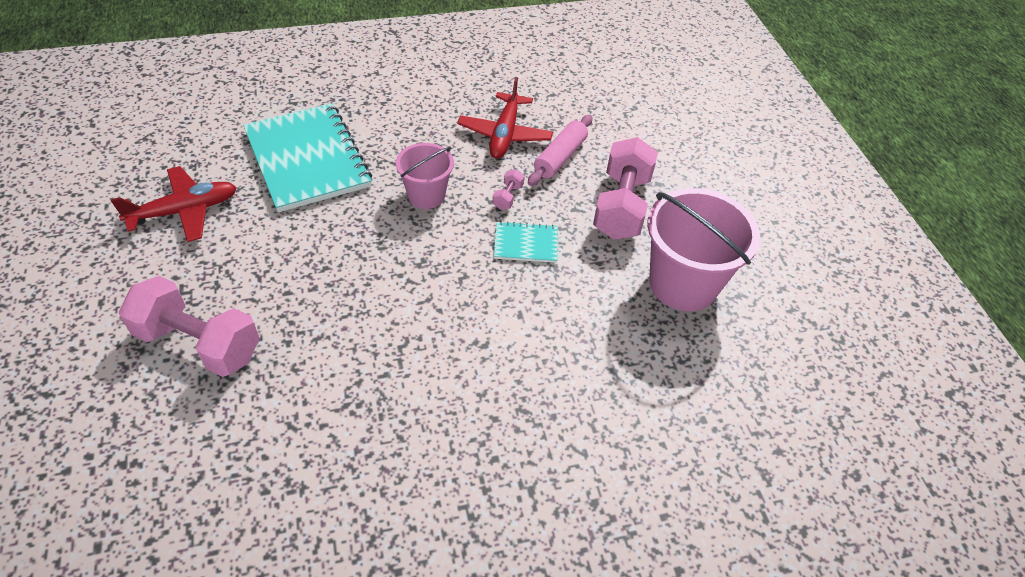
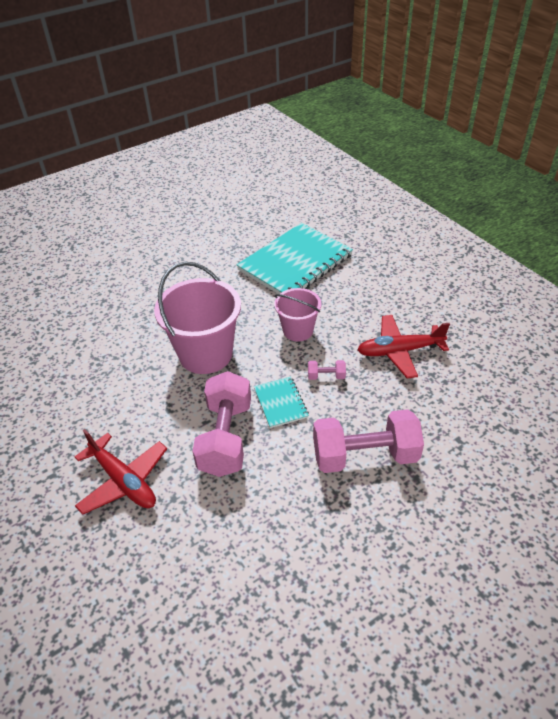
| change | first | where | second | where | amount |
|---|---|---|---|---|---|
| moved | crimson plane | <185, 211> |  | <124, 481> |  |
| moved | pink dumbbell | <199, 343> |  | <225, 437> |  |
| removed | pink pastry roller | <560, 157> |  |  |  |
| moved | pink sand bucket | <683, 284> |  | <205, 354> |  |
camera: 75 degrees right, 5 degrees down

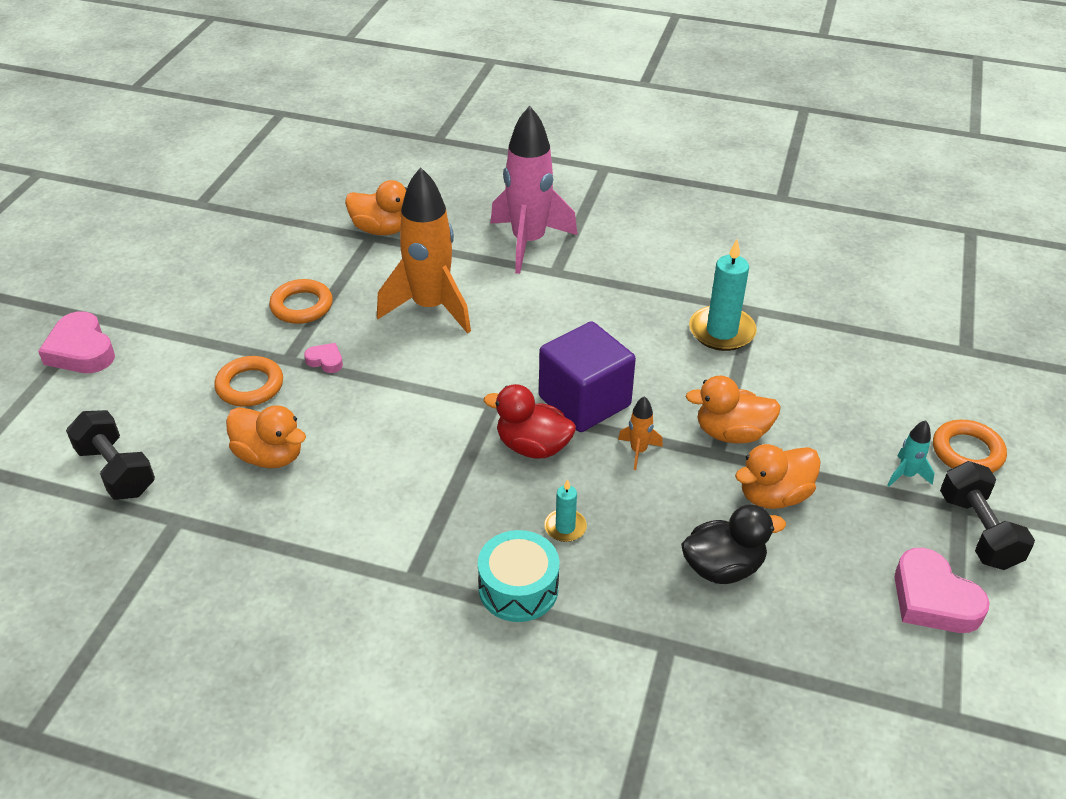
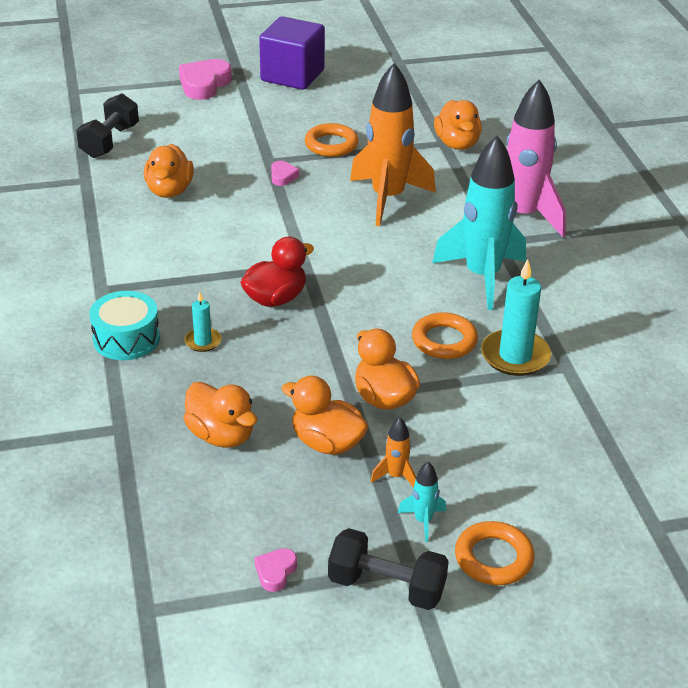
| change | first | where | second | where | amount |
|---|---|---|---|---|---|
| moved | bright orange hoop | <250, 386> |  | <444, 341> |  |
| turned | crimson toy duck | <532, 446> |  | <275, 298> | 60 degrees clockwise |
| moved | purple block | <584, 401> |  | <292, 75> |  |
| moved | bright orange toy rocket | <638, 451> |  | <396, 476> |  |
| recoloured | black toy duck | <723, 567> | bright orange toy duck | <221, 435> |  |
| resized | pink heart | <933, 599> |  | <275, 572> | x0.51 |
| turned | black dumbbell | <978, 531> |  | <386, 587> | 60 degrees clockwise |
| added |  |  | aqua toy rocket | <482, 277> |  |
camera: 60 degrees right, 5 degrees down

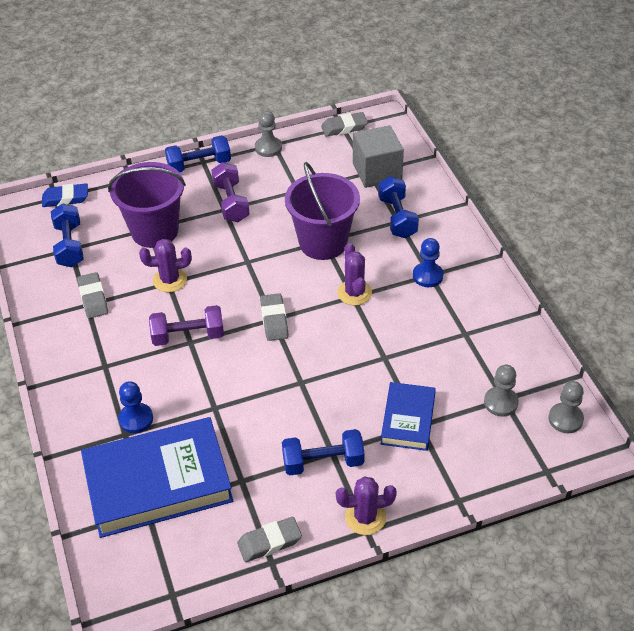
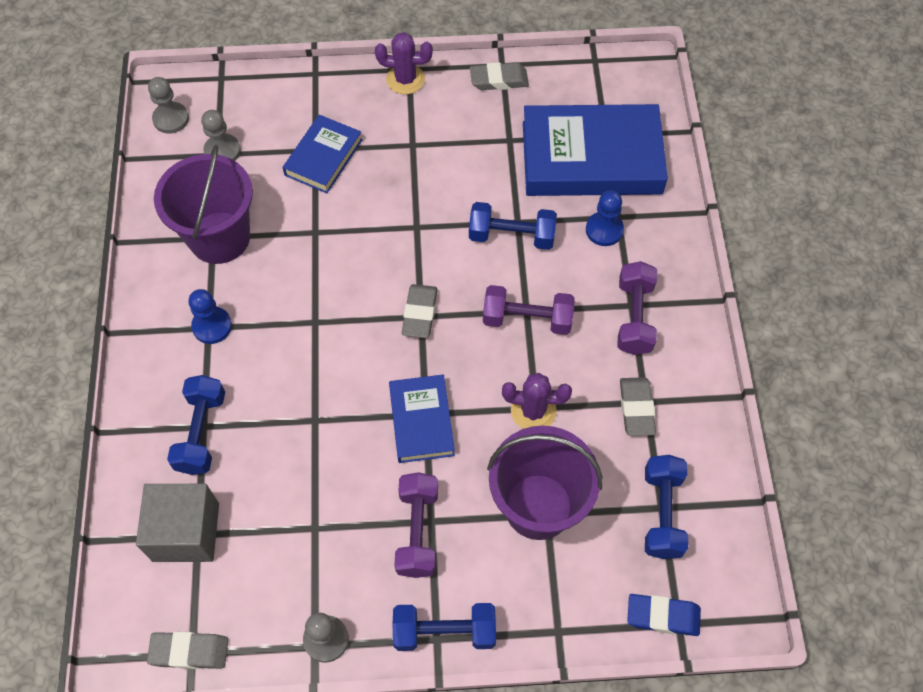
| change | first | where | second | where | amount |
|---|---|---|---|---|---|
| moved | cobalt dumbbell | <323, 462> |  | <511, 236> |  |
| moved | purple sand bucket | <323, 242> |  | <219, 237> |  |
| removed | purple saguaro cactus | <354, 293> |  |  |  |
| added |  |  | cobalt hardback | <421, 421> |  |
| added |  |  | purple dumbbell | <634, 317> |  |
camera: 165 degrees left, 15 degrees up

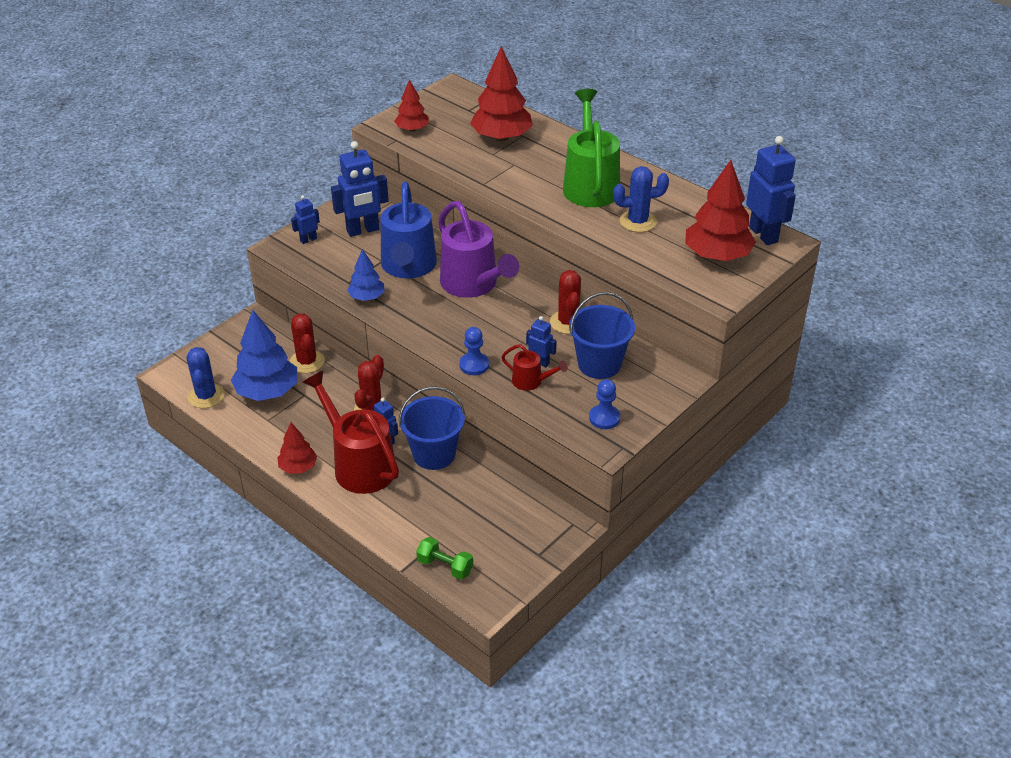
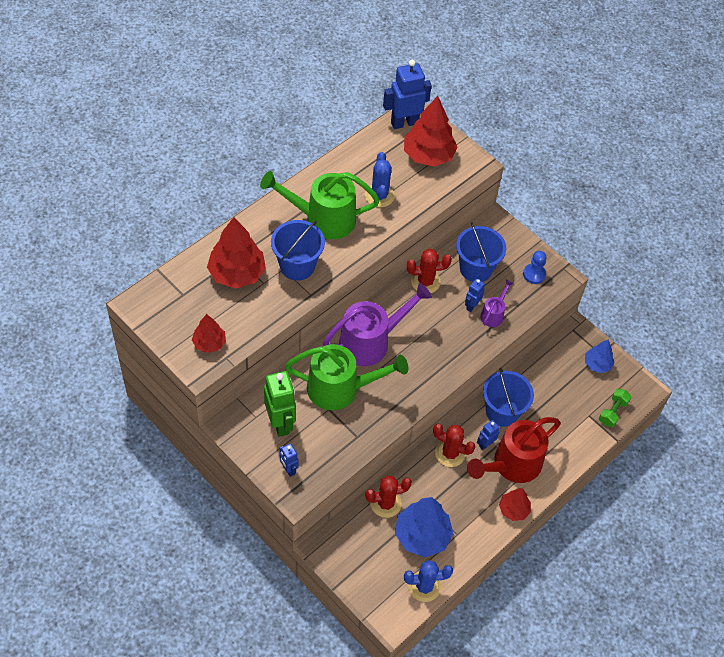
| change | first | where | second | where | amount |
|---|---|---|---|---|---|
| recoloured | cobalt robot | <363, 230> | green robot | <280, 423> |  |
| moved | cobalt fir tree | <367, 297> |  | <597, 364> |  |
| recoloured | cobalt sprinkling can | <408, 267> | green sprinkling can | <341, 389> |  |
| removed | cobalt game pawn | <474, 365> |  |  |  |
| recoloured | crimson sprinkling can | <531, 382> | purple sprinkling can | <493, 314> |  |
| added |  |  | cobalt sand bucket | <297, 266> |  |
camera: 90 degrees left, 15 degrees up

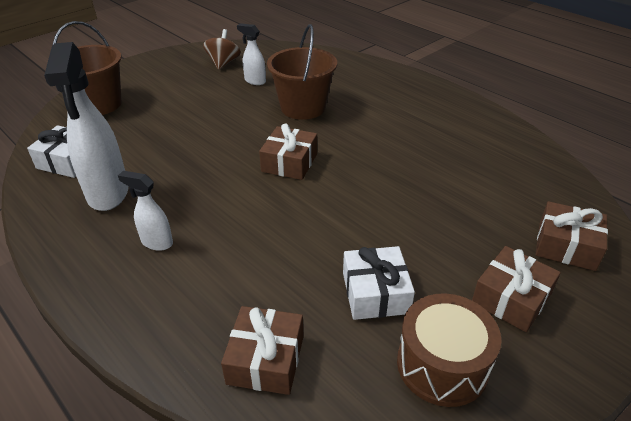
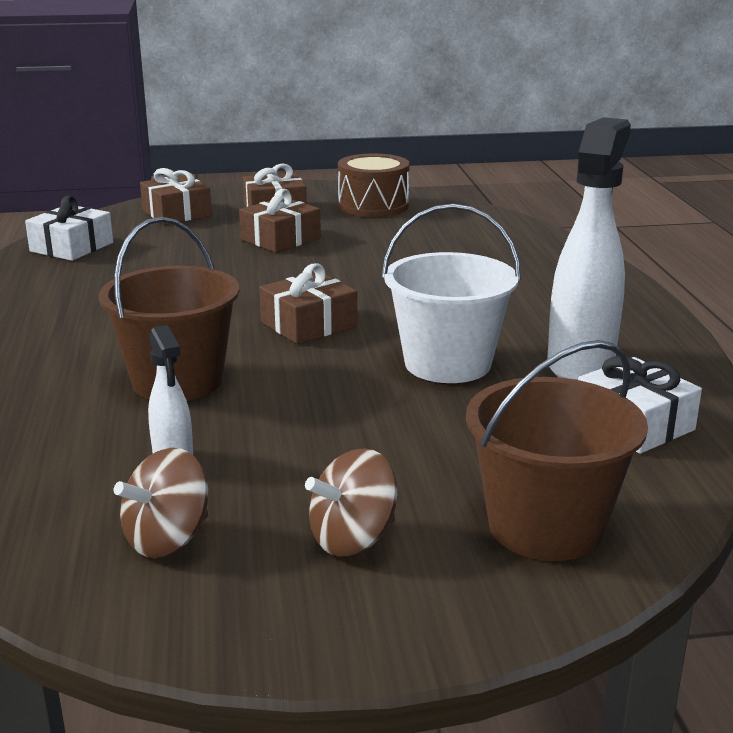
| change | first | where | second | where | amount |
|---|---|---|---|---|---|
| removed | white spray bottle | <156, 242> |  |  |  |
| moved | russet wrapped gift | <265, 359> |  | <280, 239> |  |
| moved | white wrapped gift | <375, 293> |  | <72, 247> |  |
| added |  |  | russet spinning top | <353, 539> |  |
| added |  |  | white sand bucket | <447, 363> |  |
camera: 145 degrees left, 15 degrees down

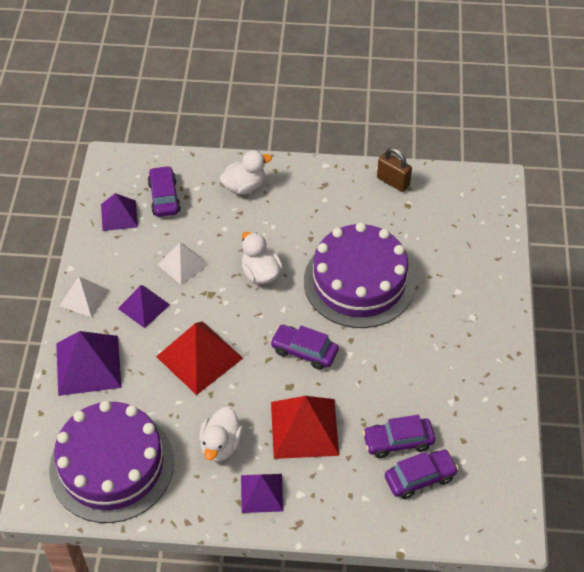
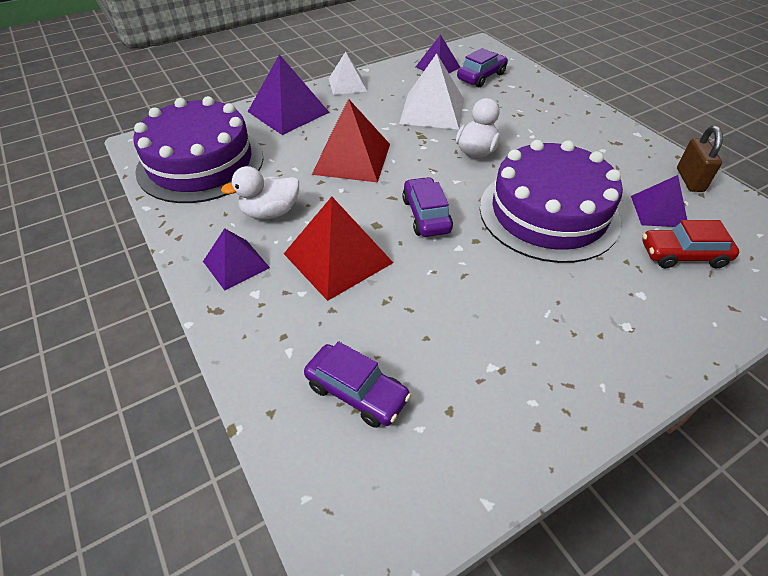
| change | first | where | second | where | amount |
|---|---|---|---|---|---|
| moved | purple solid pyramid | <144, 306> |  | <658, 211> |  |
| resized | white solid pyramid | <182, 264> |  | <432, 110> | x1.62 |
| removed | white toy duck | <244, 186> |  |  |  |
| removed | purple toy car | <398, 441> |  |  |  |
| added |  |  | crimson toy car | <683, 255> |  |
camera: 55 degrees right, 5 degrees down

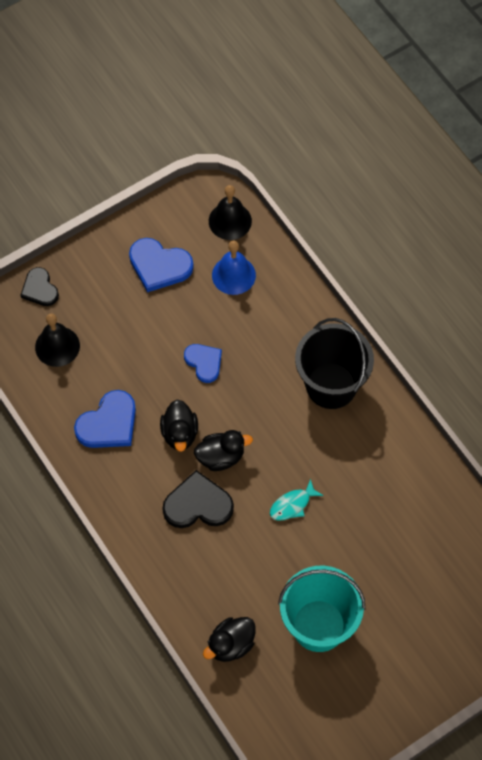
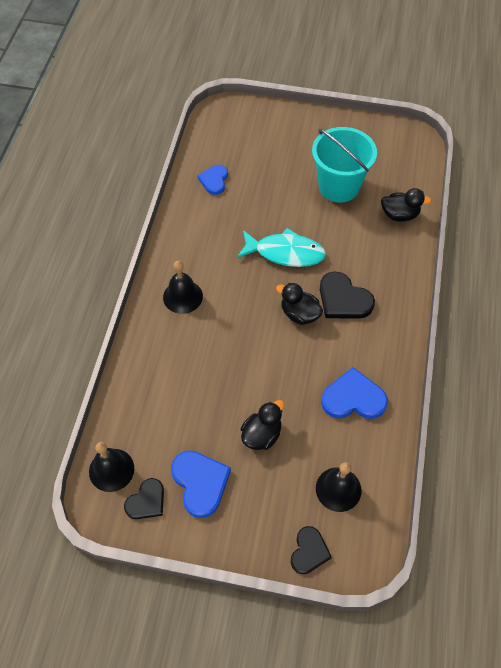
| change | first | where | second | where | amount |
|---|---|---|---|---|---|
| moved | black toy duck | <179, 433> |  | <262, 435> |  |
| moved | cobalt heart | <204, 362> |  | <214, 180> |  |
| removed | cobalt bell | <233, 275> |  |  |  |
| resized | aqua fish | <292, 505> |  | <285, 253> | x1.86 |
| replaced | black sand bucket | <331, 385> | black bell | <183, 296> |  |
| added |  |  | black heart | <146, 501> |  |
camera: 135 degrees left, 5 degrees down

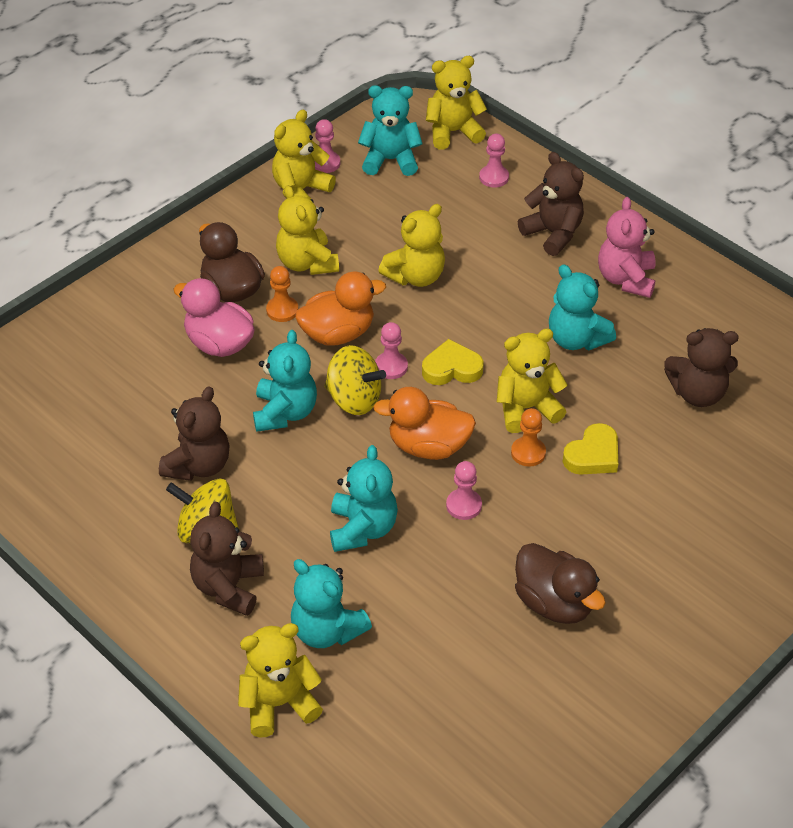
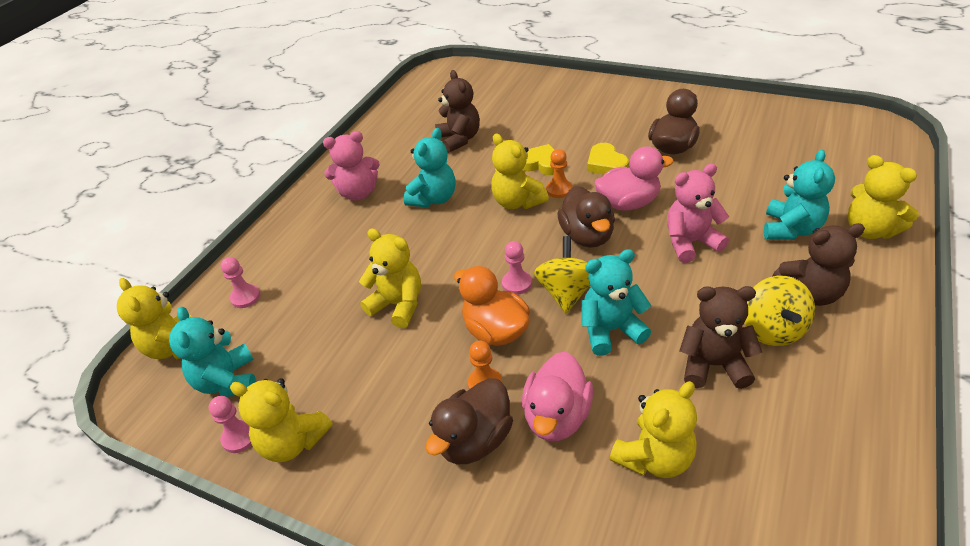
| change | first | where | second | where | amount |
|---|---|---|---|---|---|
| moved | yellow teddy bear | <307, 263> |  | <654, 457> |  |
| recoloured | aqua teddy bear | <362, 529> | pink teddy bear | <690, 242> |  |
| recoloured | bright orange toy duck | <428, 446> | russet toy duck | <587, 236> |  |
| moved | yellow heart | <452, 368> |  | <606, 164> |  |
| replaced | pink game pawn | <463, 505> | pink toy duck | <628, 203> |  |
| removed | russet teddy bear | <553, 233> |  |  |  |
camera: 105 degrees left, 5 degrees down

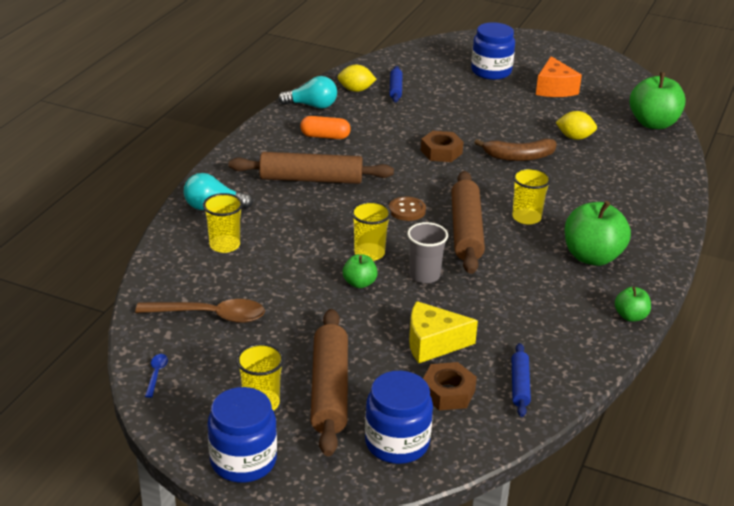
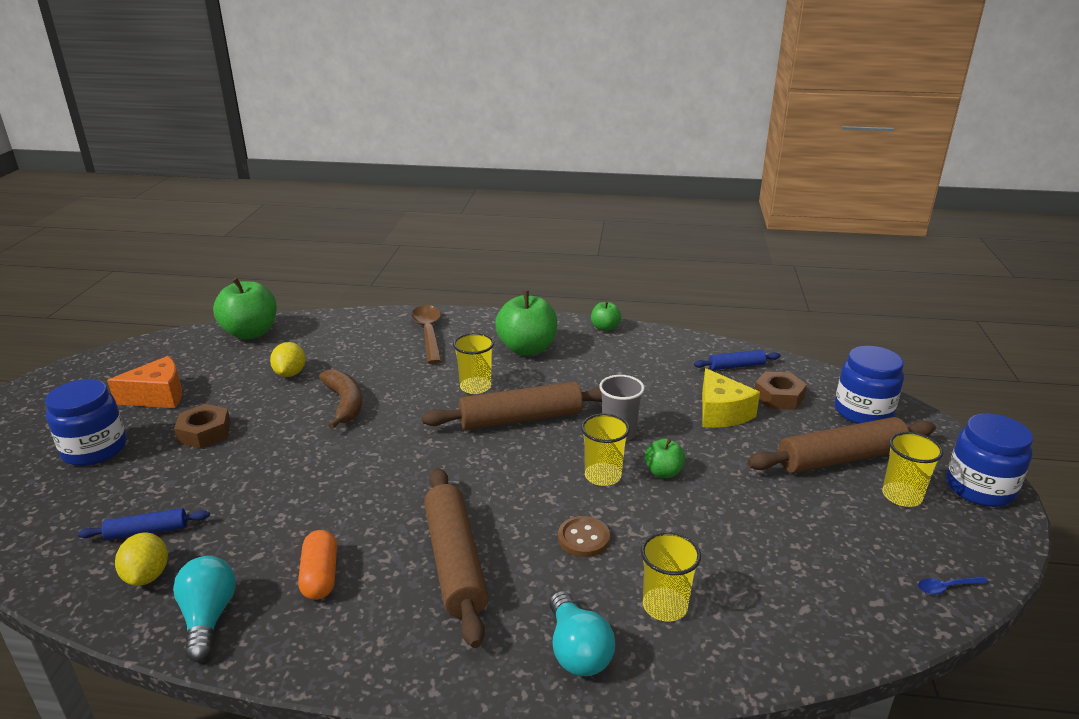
| change | first | where | second | where | amount |
|---|---|---|---|---|---|
| moved | russet tablespoon | <210, 315> |  | <428, 333> |  |
| moved | russet sewing button | <407, 210> |  | <583, 538> |  |
| moved | russet hex nut | <441, 152> |  | <205, 432> |  |
camera: 105 degrees left, 5 degrees down

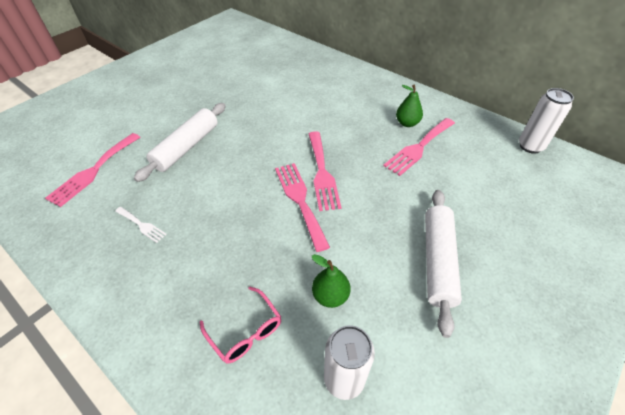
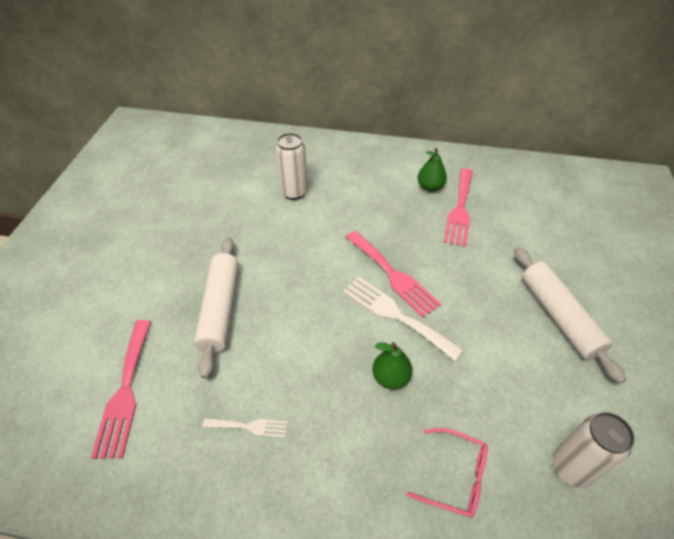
| change | first | where | second | where | amount |
|---|---|---|---|---|---|
| recoloured | pink fork | <300, 200> | white fork | <395, 315> |  |
| moved | green pear fruit | <330, 296> |  | <390, 377> |  |
| moved | white can | <530, 146> |  | <294, 192> |  |
camera: 30 degrees left, 0 degrees up

